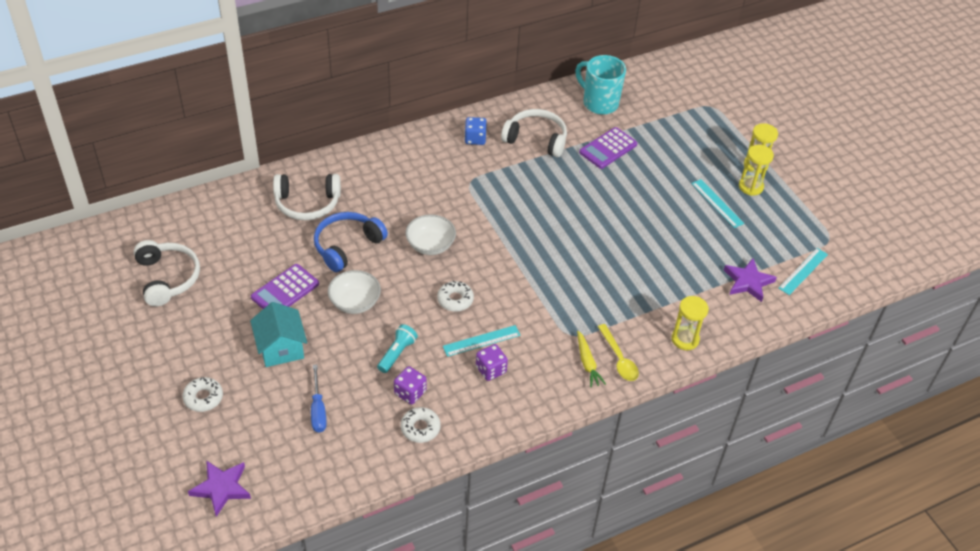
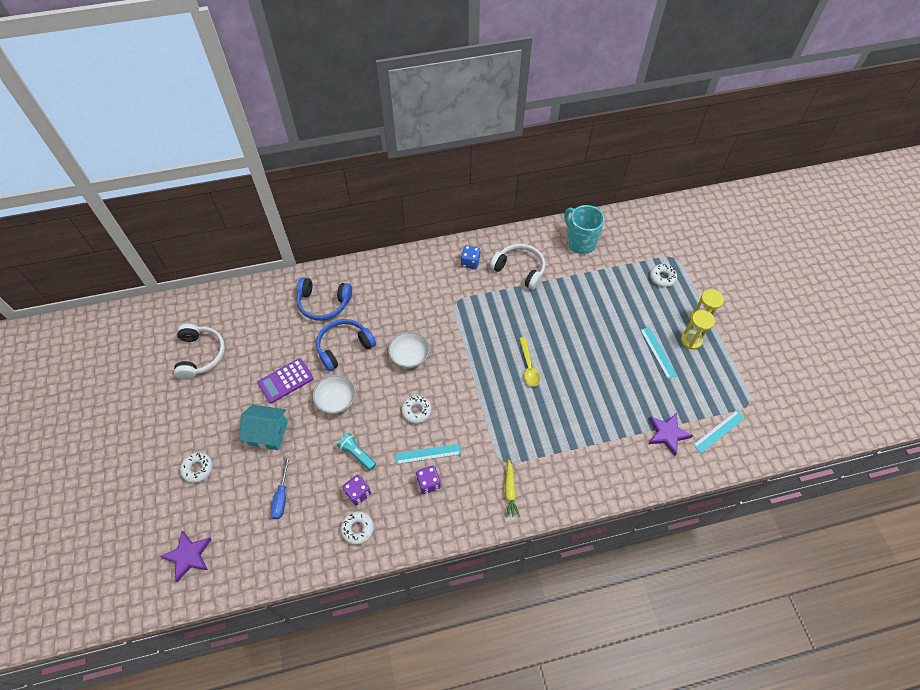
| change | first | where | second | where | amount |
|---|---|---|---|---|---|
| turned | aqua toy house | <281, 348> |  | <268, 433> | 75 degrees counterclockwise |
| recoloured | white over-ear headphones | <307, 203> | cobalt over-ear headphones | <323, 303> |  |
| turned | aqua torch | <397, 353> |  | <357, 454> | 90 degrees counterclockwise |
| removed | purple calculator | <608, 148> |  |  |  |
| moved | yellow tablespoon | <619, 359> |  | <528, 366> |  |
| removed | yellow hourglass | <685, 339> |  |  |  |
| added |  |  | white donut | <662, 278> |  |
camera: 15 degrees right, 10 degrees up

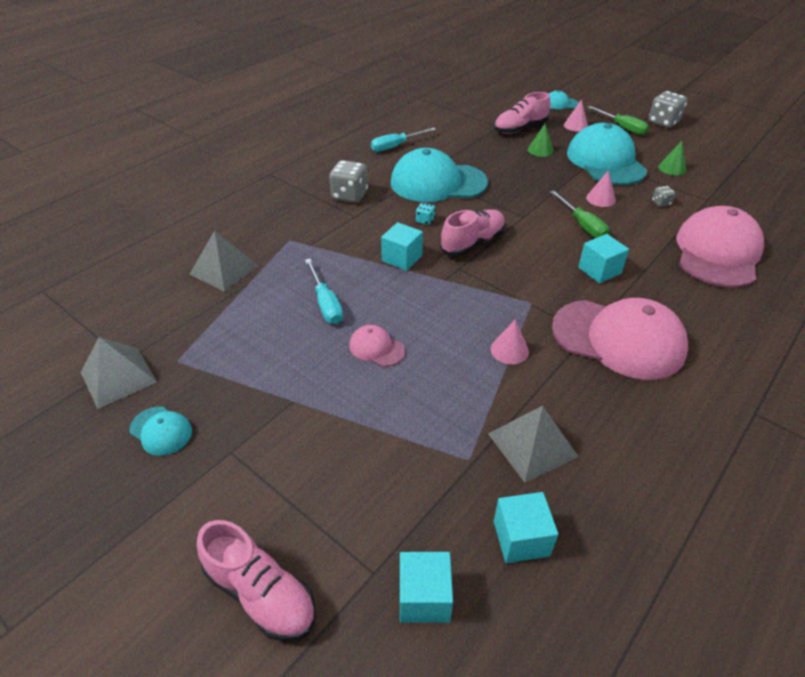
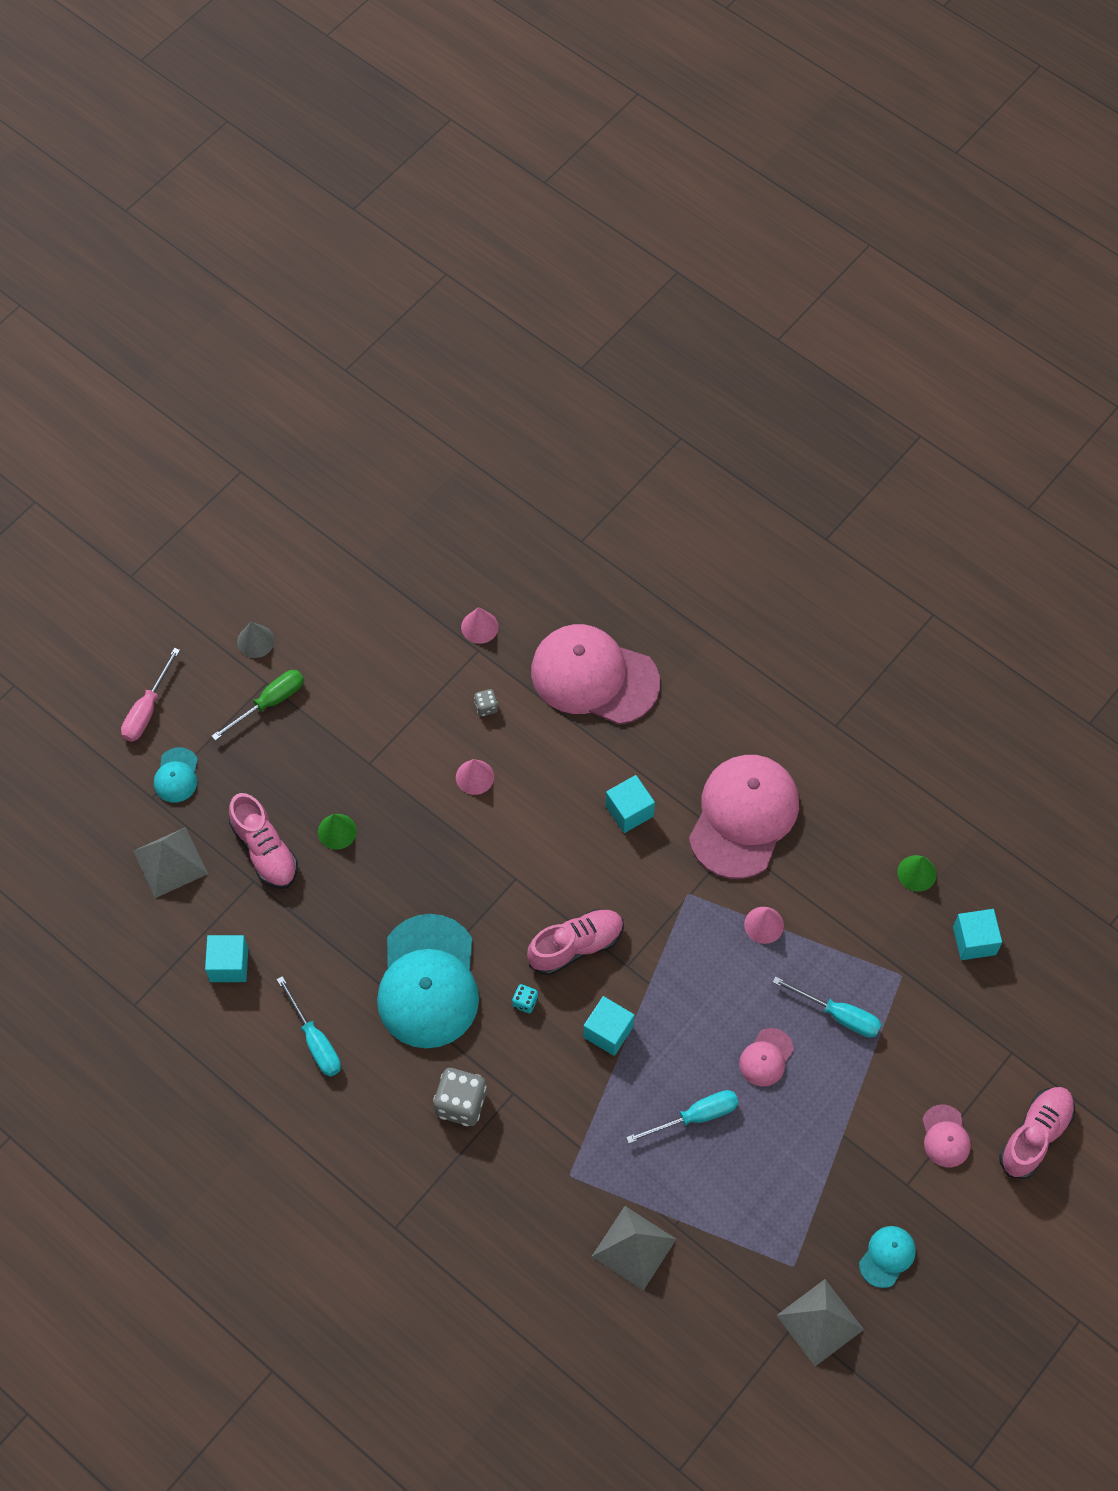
| change | first | where | second | where | amount |
|---|---|---|---|---|---|
| moved | aqua block | <424, 597> |  | <229, 965> |  |
| turned | pink lace-up shoe | <472, 243> |  | <576, 946> | 105 degrees clockwise |
| moved | gray solid pyramid | <532, 445> |  | <170, 862> |  |
| removed | green flat screwdriver | <582, 225> |  |  |  |
| moved | pink cone | <575, 125> |  | <479, 627> |  |
| removed | aqua baseball cap | <605, 161> |  |  |  |
| replaced | gray game die | <663, 122> | gray cone | <255, 641> |  |
| moved | green cone | <672, 168> |  | <917, 873> |  |
| added |  |  | pink flat screwdriver | <147, 709> |  |
| added |  |  | aqua flat screwdriver | <838, 1015> |  |
| added |  |  | pink baseball cap | <945, 1136> |  |
camera: 90 degrees left, 20 degrees up

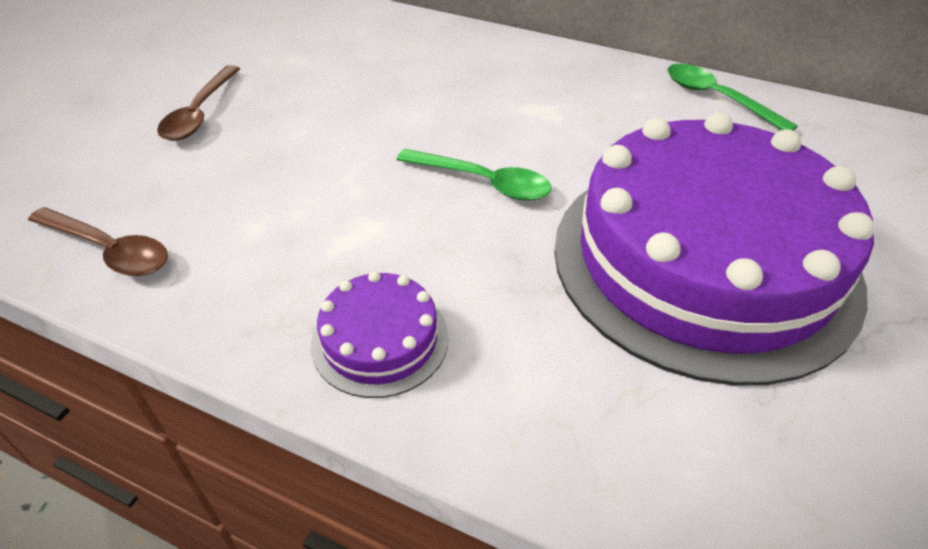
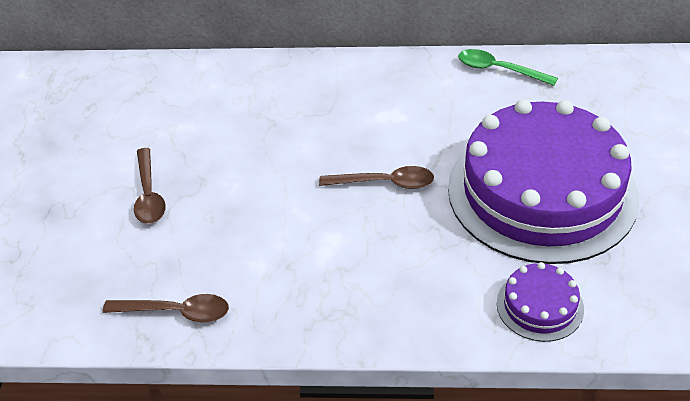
| change | first | where | second | where | amount |
|---|---|---|---|---|---|
| moved | purple cake | <380, 340> |  | <540, 306> |  |
| recoloured | green tablespoon | <484, 182> | russet tablespoon | <385, 183> |  |
camera: 20 degrees left, 0 degrees up

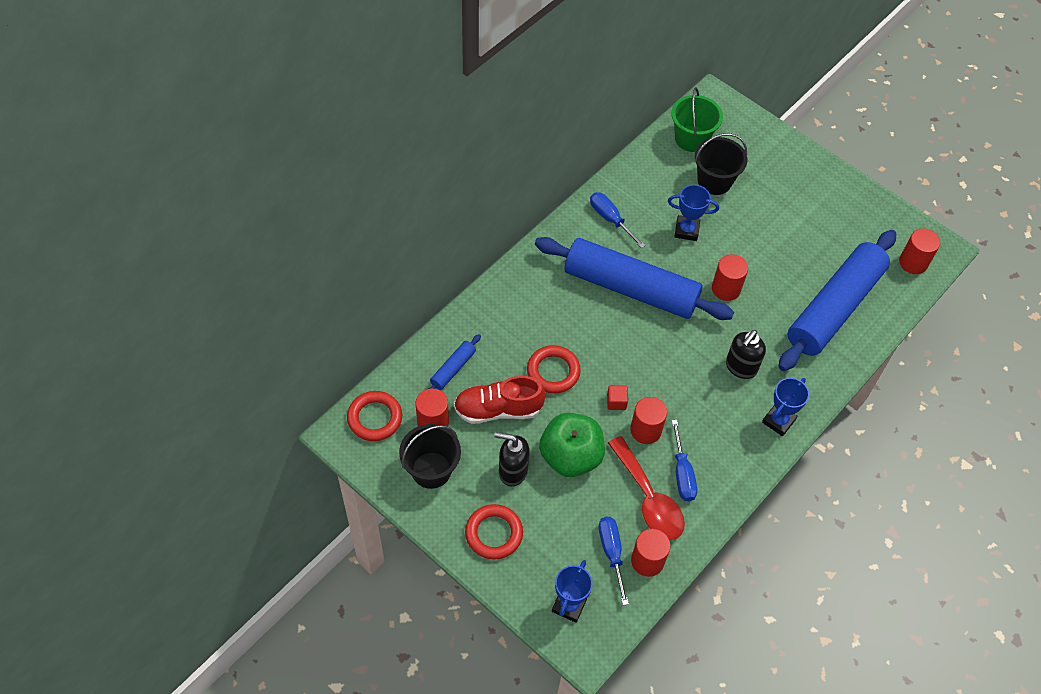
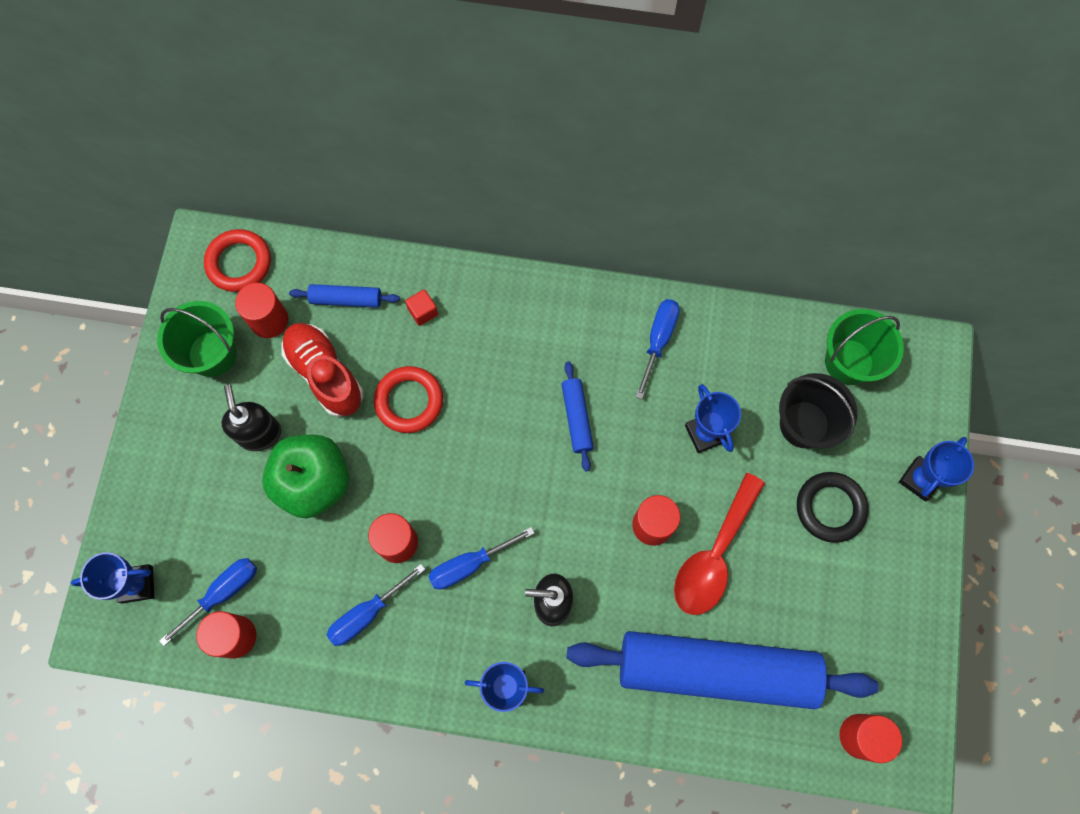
| change | first | where | second | where | amount |
|---|---|---|---|---|---|
| recoloured | black sand bucket | <431, 470> | green sand bucket | <212, 354> |  |
| removed | crimson hoop | <494, 533> |  |  |  |
| resized | cobalt pastry roller | <630, 288> |  | <576, 418> | x0.40 |
| moved | crimson block | <616, 402> |  | <423, 312> |  |
| moved | crimson tablespoon | <649, 498> |  | <714, 555> |  |
| added |  |  | cobalt flat screwdriver | <470, 564> |  |
| added |  |  | black hoop | <830, 508> |  |
| added |  |  | cobalt prize cup | <920, 479> |  |
camera: 60 degrees right, 15 degrees up

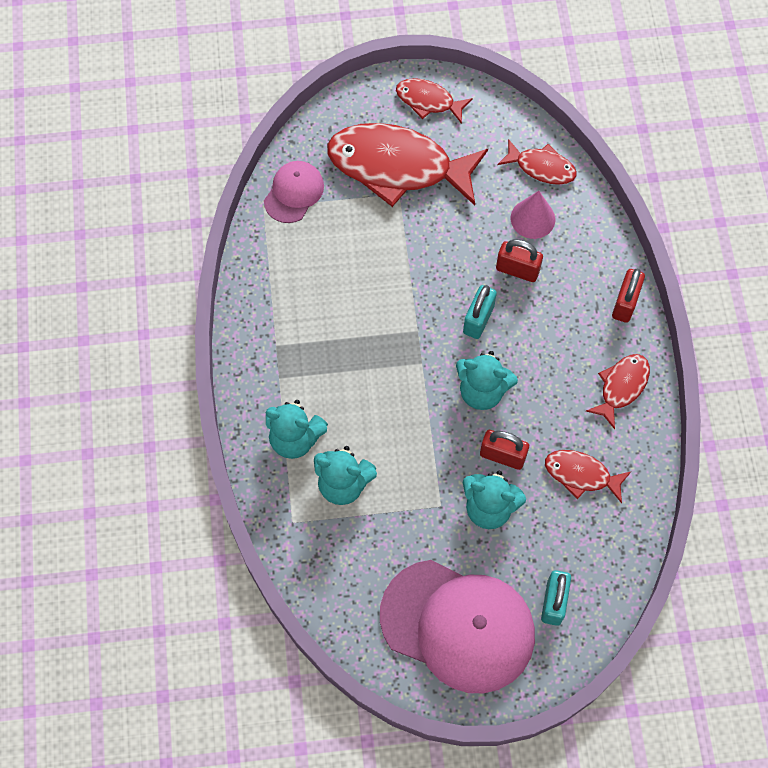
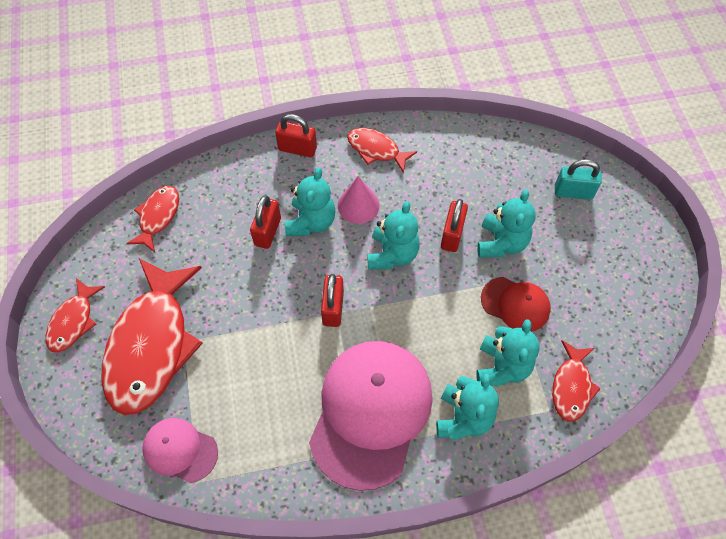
| change | first | where | second | where | amount |
|---|---|---|---|---|---|
| moved | pink baseball cap | <458, 625> |  | <371, 413> |  |
| removed | aqua lock | <478, 319> |  |  |  |
| moved | pink cone | <532, 218> |  | <358, 205> |  |
| moved | crimson fish | <581, 475> |  | <571, 386> |  |
| added |  |  | aqua teddy bear | <311, 222> |  |
| added |  |  | crimson lock | <333, 308> |  |
| added |  |  | crimson baseball cap | <515, 304> |  |
camera: 95 degrees left, 5 degrees down

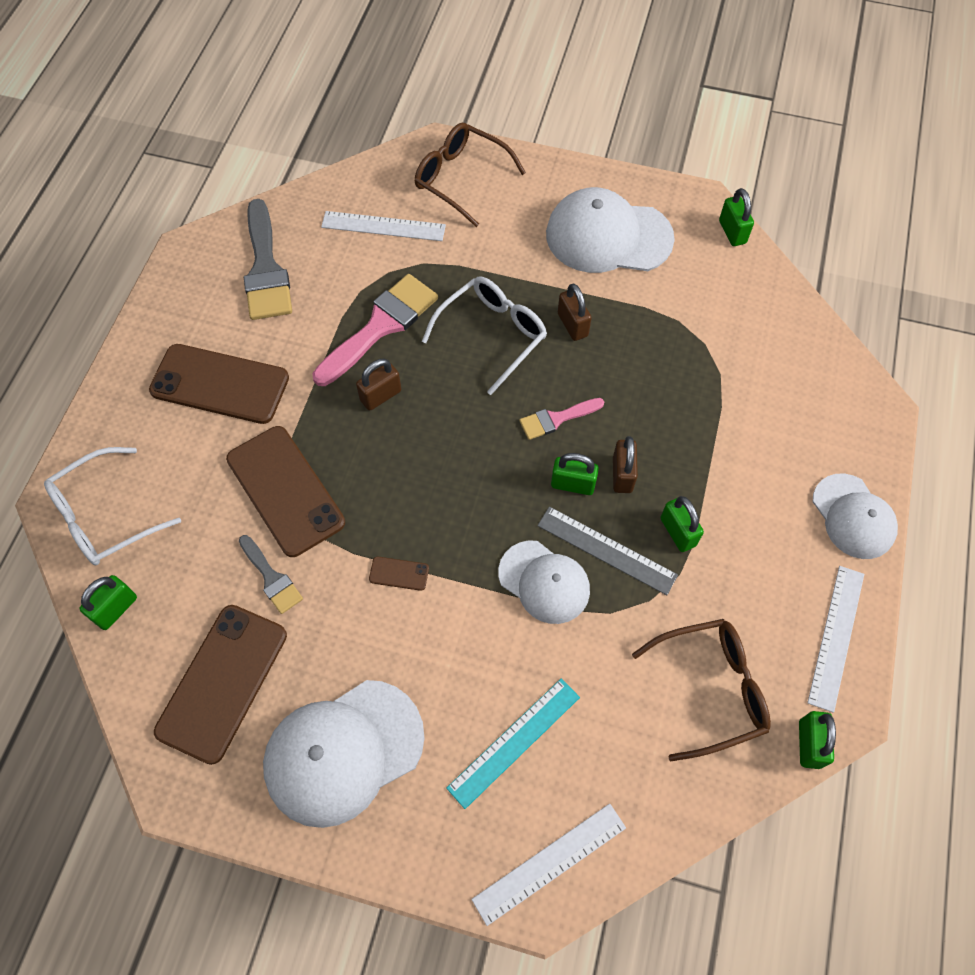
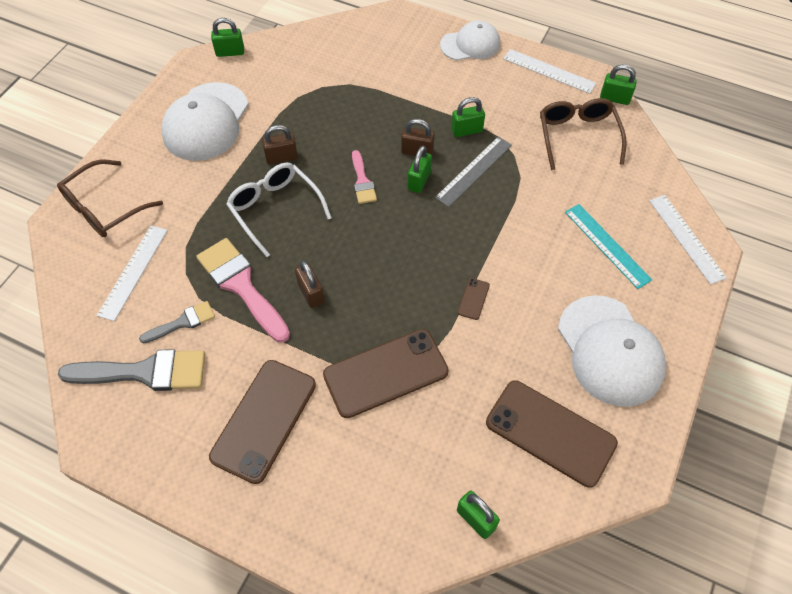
| change | first | where | second | where | amount |
|---|---|---|---|---|---|
| removed | white spectacles | <105, 516> |  |  |  |
| moved | gray paint brush | <271, 578> |  | <183, 322> |  |
| removed | white baseball cap | <544, 582> |  |  |  |
camera: 80 degrees left, 5 degrees down

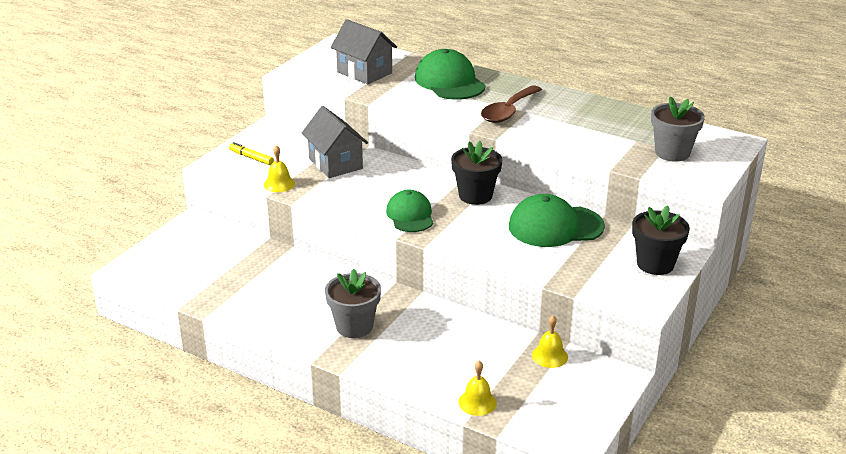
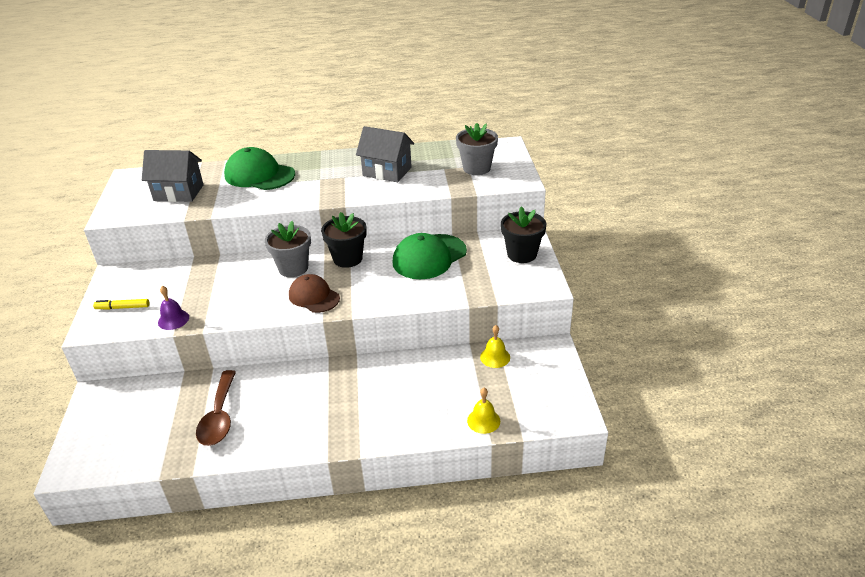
| change | first | where | second | where | amount |
|---|---|---|---|---|---|
| recoloured | yellow bell | <279, 184> | purple bell | <173, 319> |  |
| moved | gray toy house | <335, 163> |  | <387, 171> |  |
| moved | gray flower pot | <354, 326> |  | <293, 268> |  |
| recoloured | green baseball cap | <410, 215> | russet baseball cap | <314, 296> |  |
| moved | russet tablespoon | <508, 111> |  | <219, 417> |  |
camera: 35 degrees left, 5 degrees up

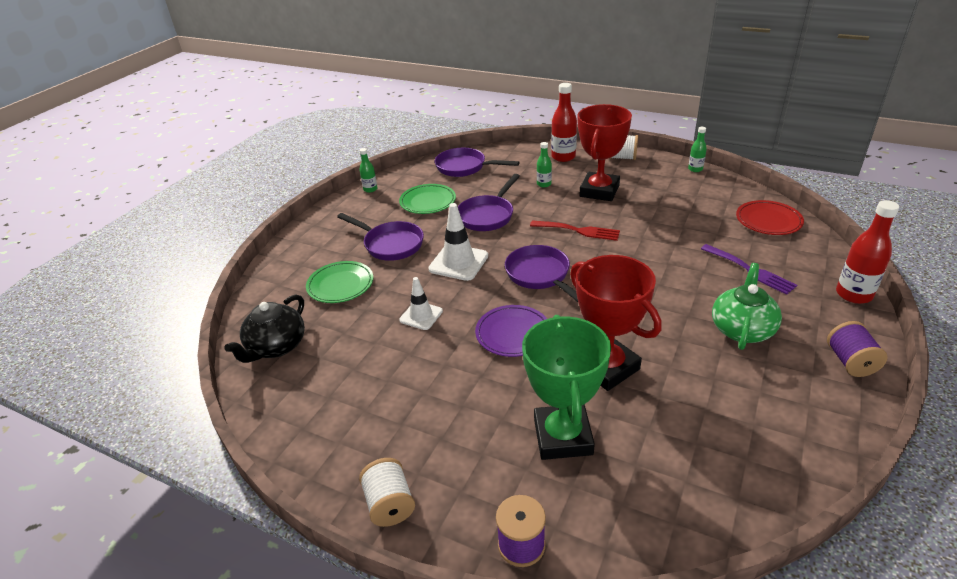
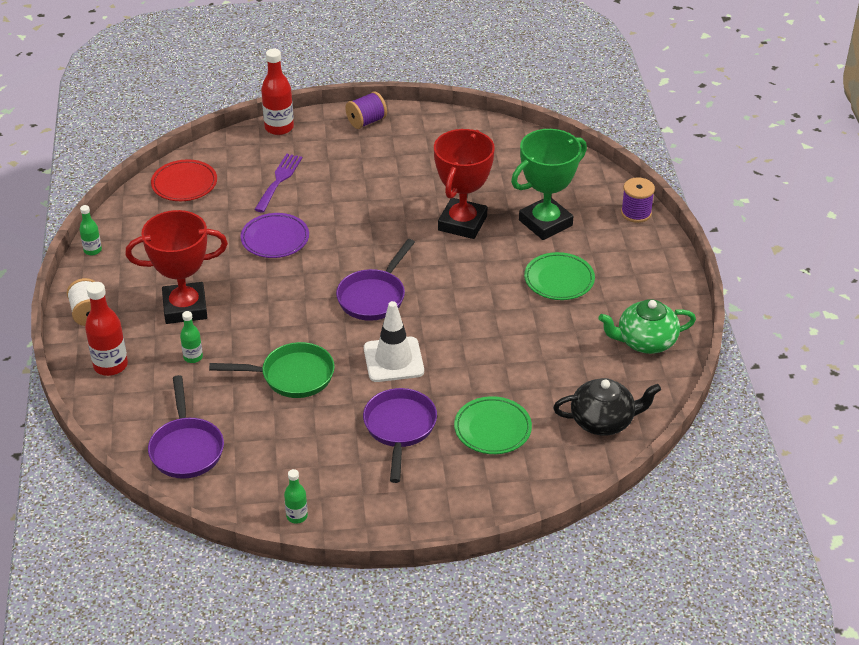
| change | first | where | second | where | amount |
|---|---|---|---|---|---|
| removed | white spool | <390, 504> |  |  |  |
| moved | green plate | <428, 202> |  | <559, 280> |  |
| removed | white safety cone | <421, 316> |  |  |  |
| recoloured | purple pan | <487, 215> | green pan | <292, 376> |  |
| moved | purple plate | <513, 334> |  | <275, 239> |  |
| removed | crimson fork | <578, 231> |  |  |  |
| moved | green tea pot | <742, 329> |  | <645, 341> |  |
camera: 125 degrees left, 5 degrees up

